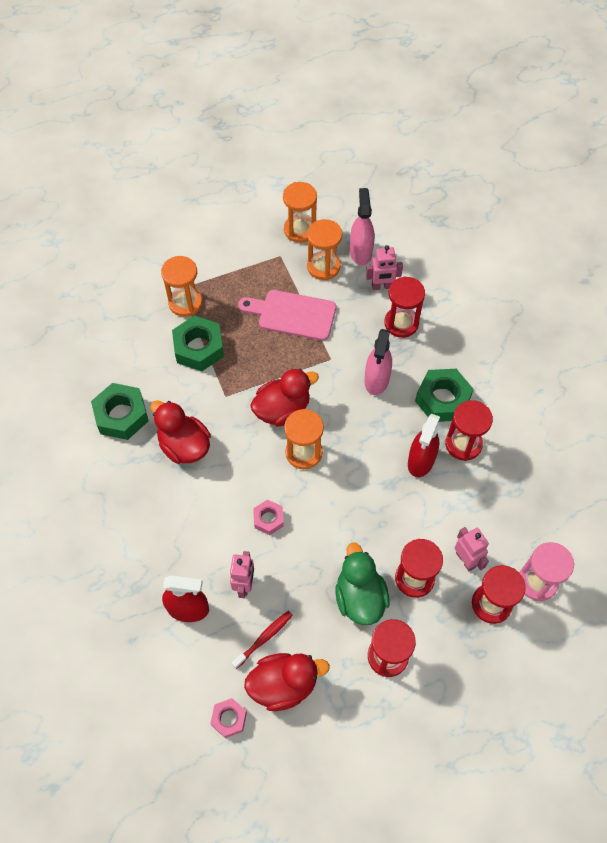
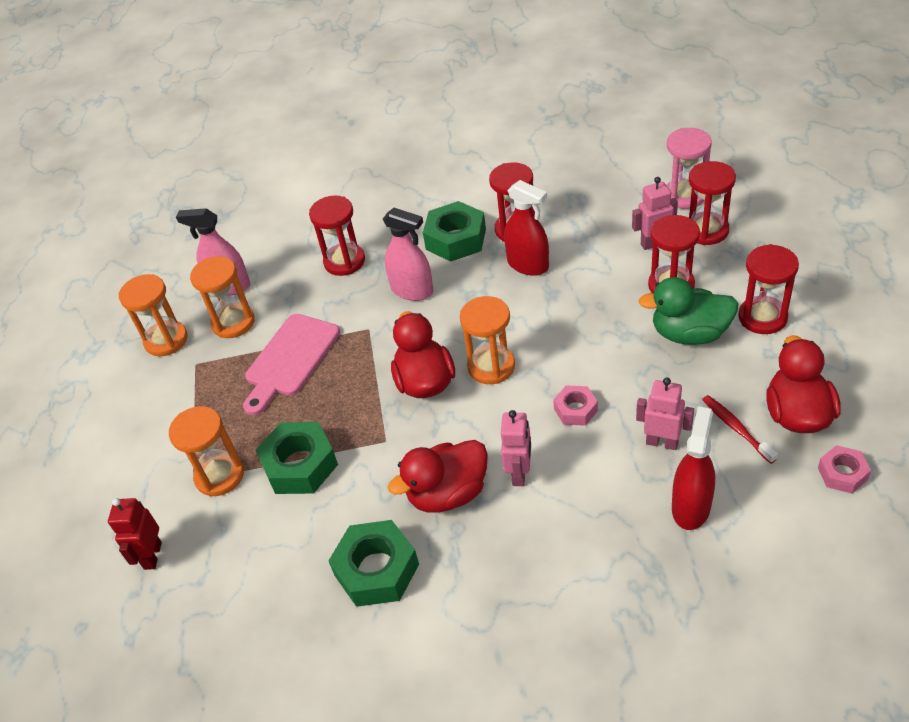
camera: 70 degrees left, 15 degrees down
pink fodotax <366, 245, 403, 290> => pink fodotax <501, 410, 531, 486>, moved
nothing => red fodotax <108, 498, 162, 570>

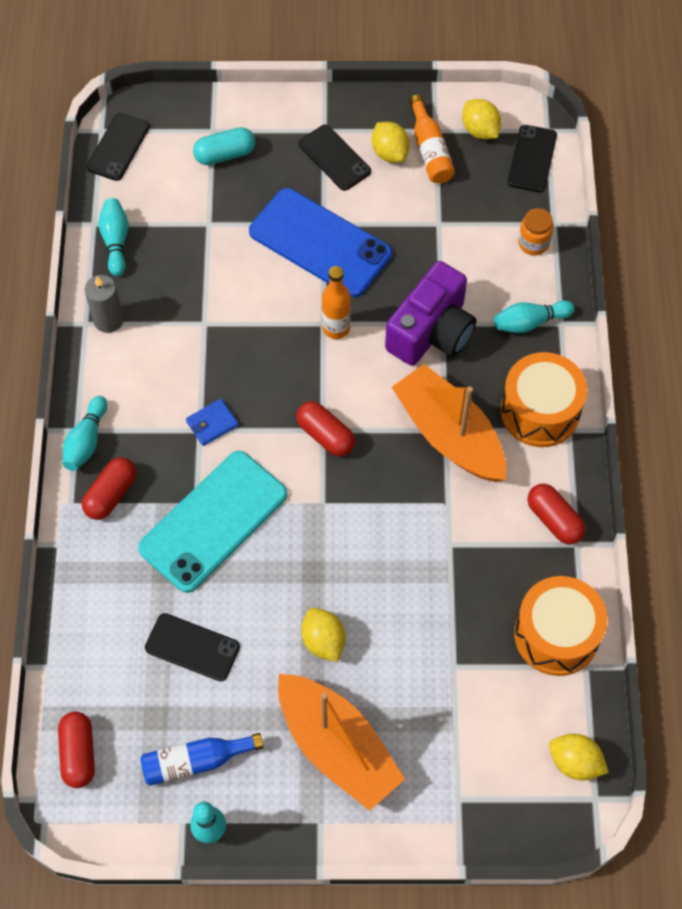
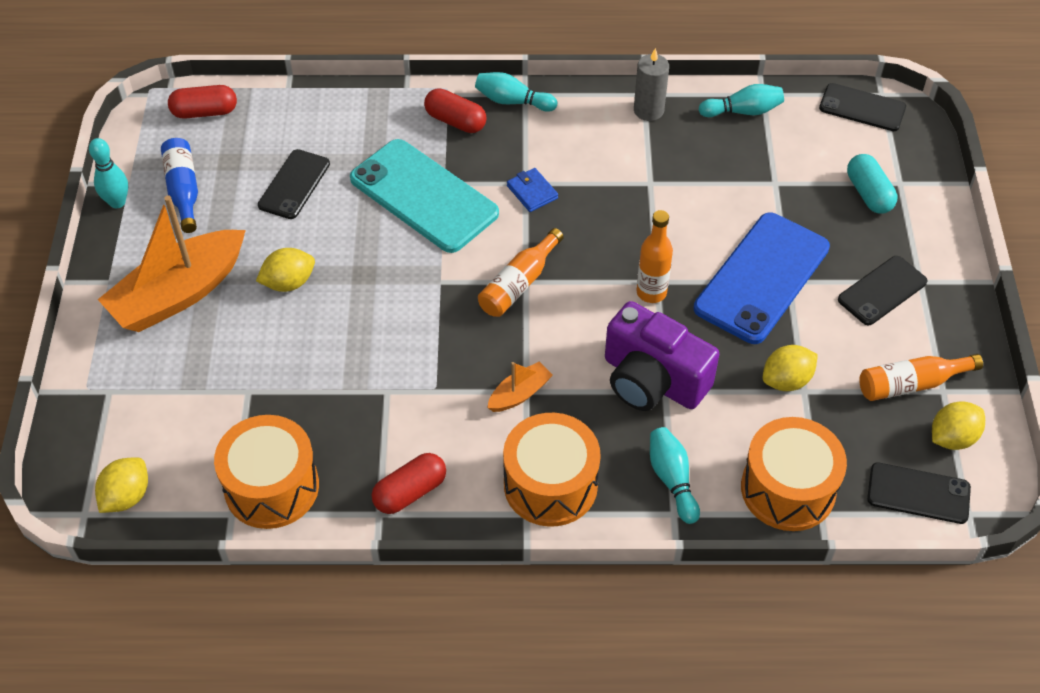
camera: 90 degrees right, 10 degrees down
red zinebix <296, 401, 355, 457> => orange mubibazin <478, 228, 564, 317>
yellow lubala <371, 122, 410, 163> => yellow lubala <763, 345, 818, 391>, moved
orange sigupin <391, 364, 506, 482> => orange sigupin <487, 362, 553, 412>, x0.45
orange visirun <518, 208, 553, 255> => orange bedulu <741, 417, 847, 531>

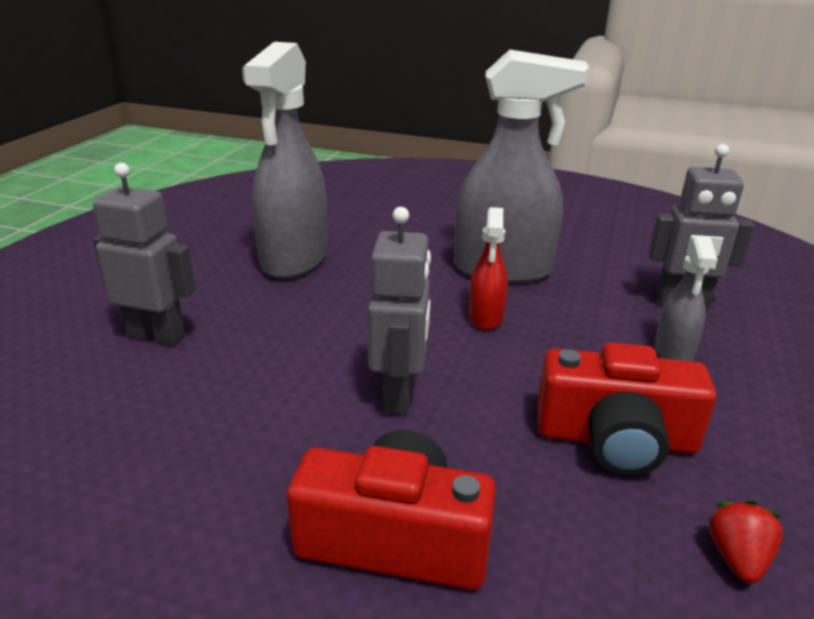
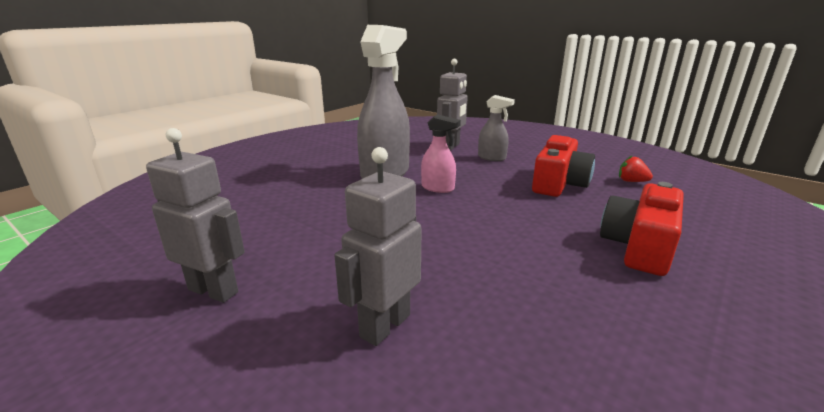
camera: 70 degrees left, 5 degrees down
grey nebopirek <242, 42, 328, 279> => nothing
grey fodotax <368, 207, 431, 415> => grey fodotax <146, 128, 245, 303>, moved
red nebopirek <469, 207, 508, 330> => pink nebopirek <421, 114, 461, 193>

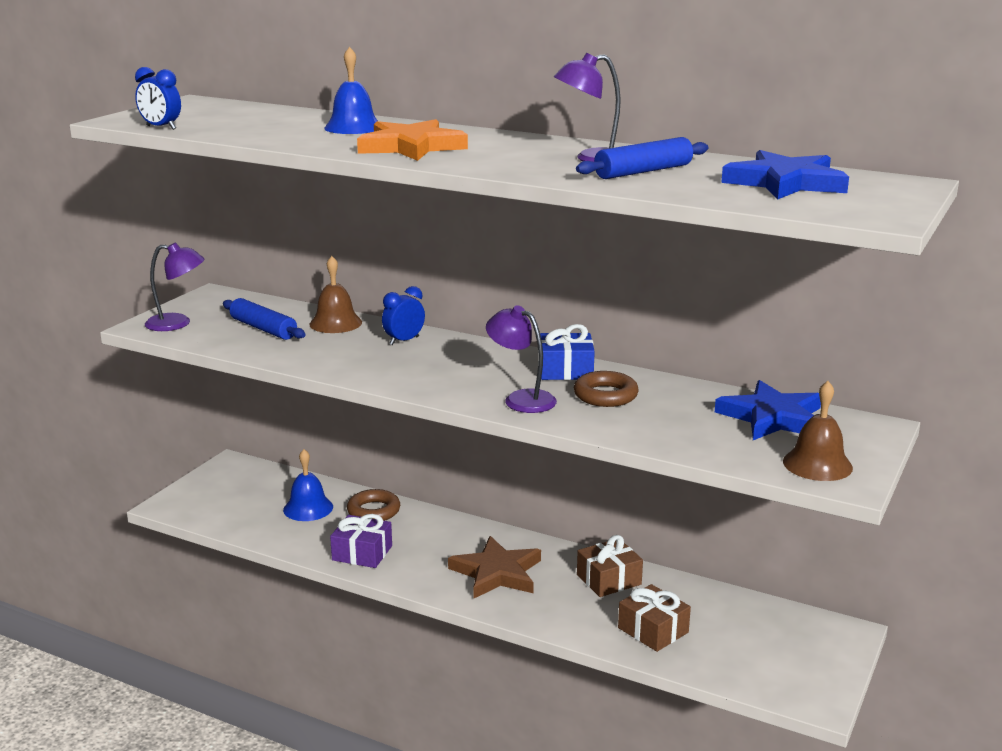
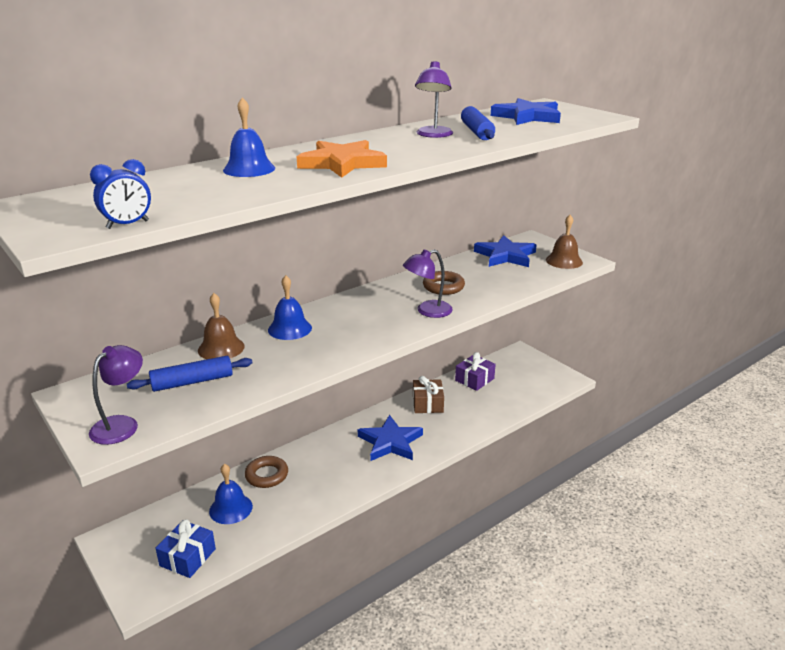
camera: 65 degrees left, 5 degrees up
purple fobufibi <330, 514, 392, 568> => purple fobufibi <455, 352, 496, 391>, moved
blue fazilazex <382, 286, 425, 345> => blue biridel <268, 275, 312, 340>
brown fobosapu <448, 536, 541, 598> => blue fobosapu <358, 415, 423, 461>
blue fobufibi <540, 324, 595, 380> => blue fobufibi <155, 519, 216, 578>, moved
brown fobufibi <618, 584, 691, 652> => nothing

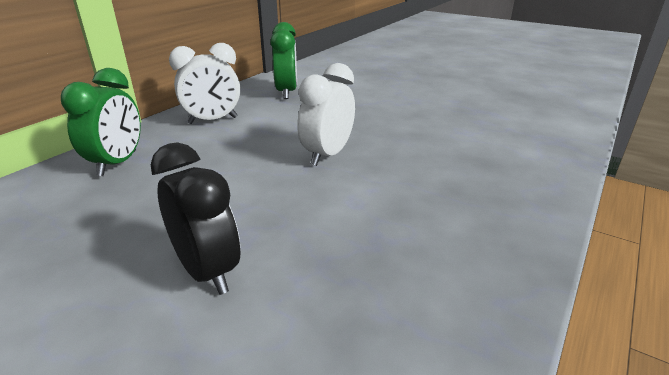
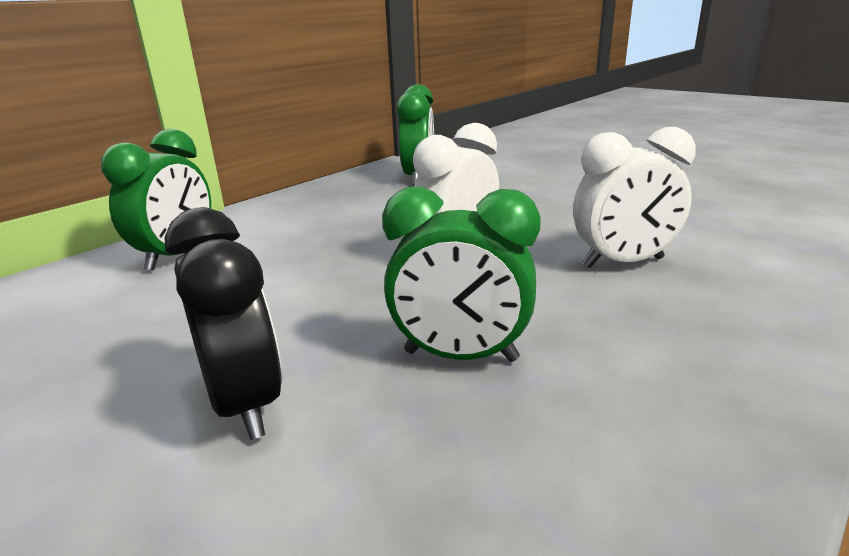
camera: 10 degrees right, 5 degrees down
white fazilazex <169, 43, 240, 124> => white fazilazex <573, 127, 696, 268>, moved
nothing => green fazilazex <382, 187, 541, 362>

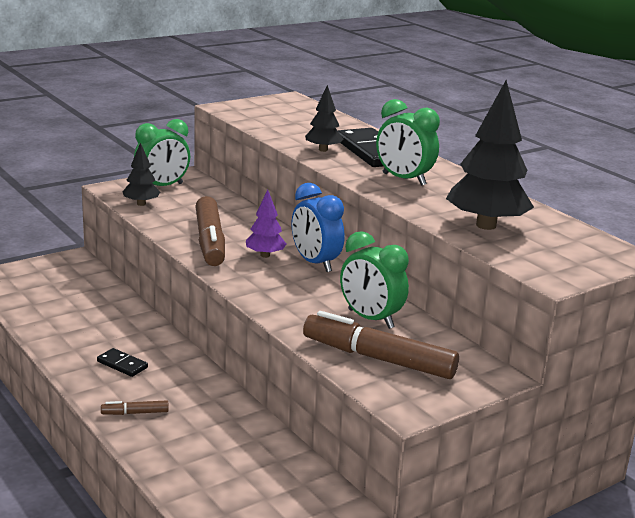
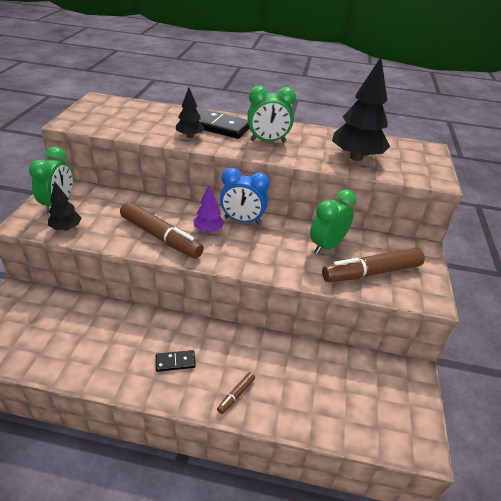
camera: 45 degrees left, 15 degrees up
green fazilazex <340, 231, 409, 329> => green fazilazex <310, 189, 356, 254>, 135 degrees clockwise

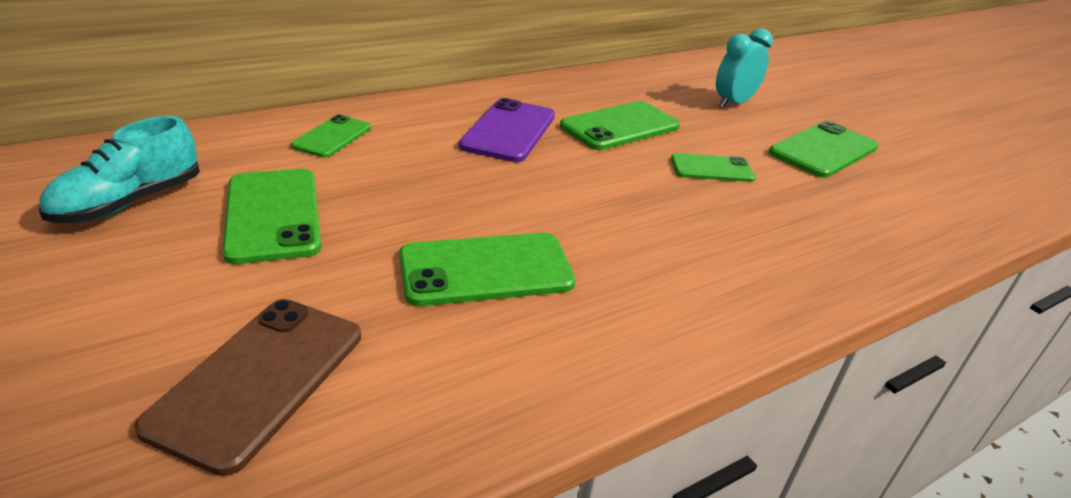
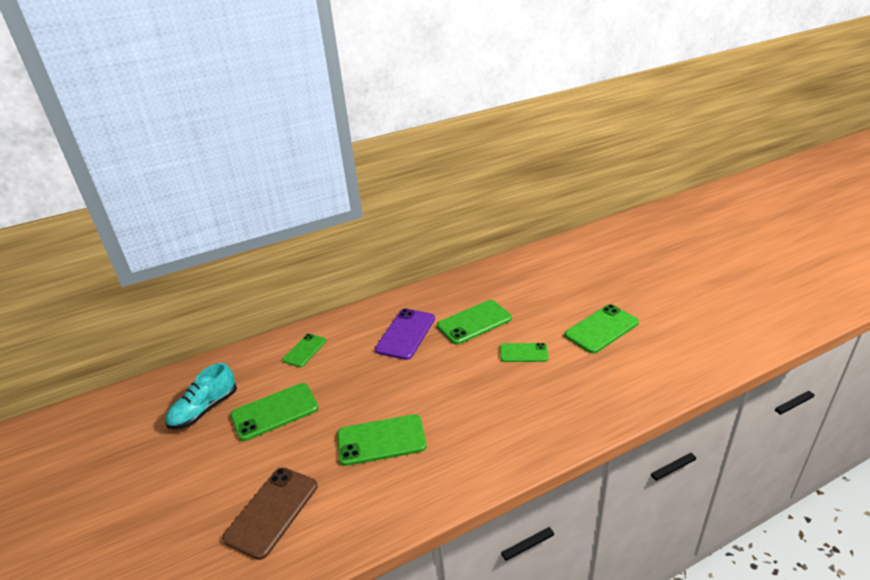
camera: 10 degrees right, 0 degrees up
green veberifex <222, 169, 321, 264> => green veberifex <230, 383, 319, 441>, 75 degrees clockwise
turquoise fazilazex <716, 29, 773, 108> => nothing

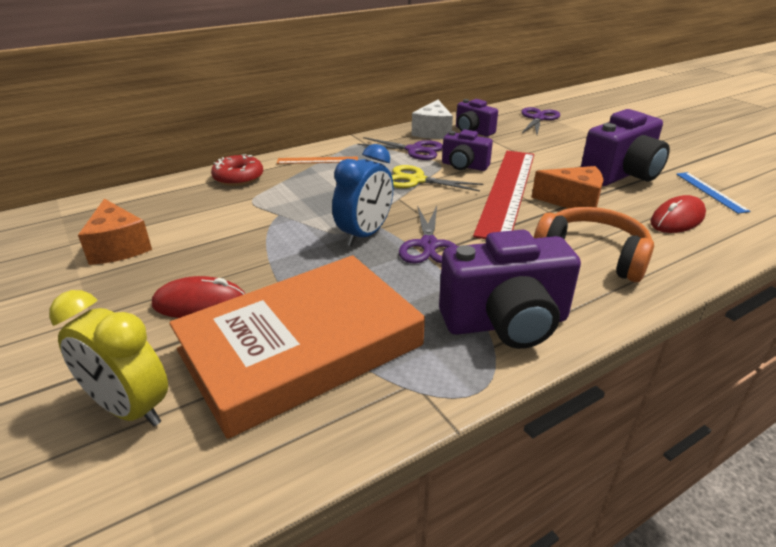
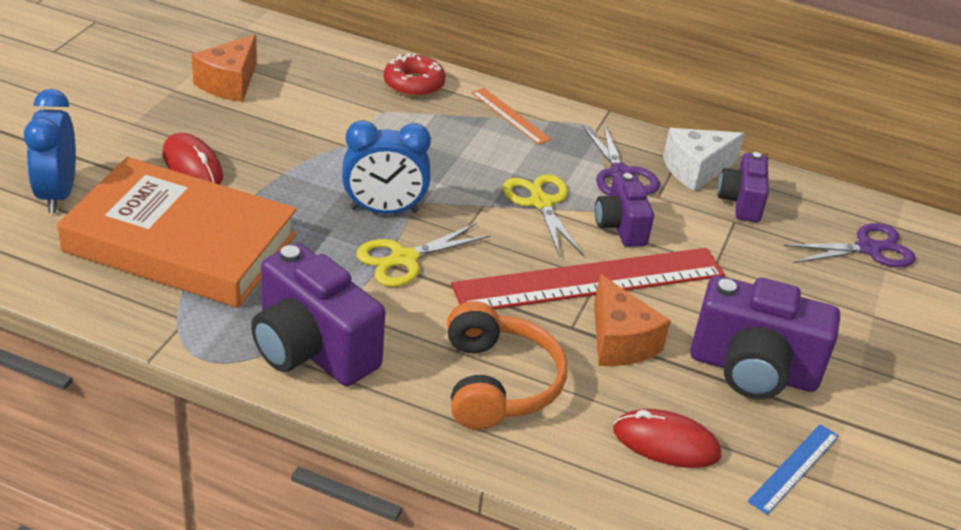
camera: 50 degrees right, 5 degrees up
yellow fazilazex <49, 290, 168, 427> => blue fazilazex <24, 89, 76, 213>
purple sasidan <399, 206, 457, 263> => yellow sasidan <356, 223, 491, 287>

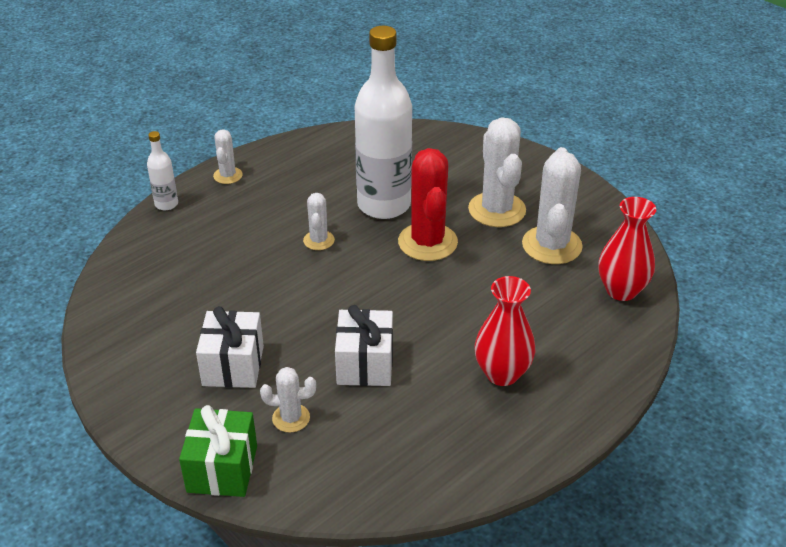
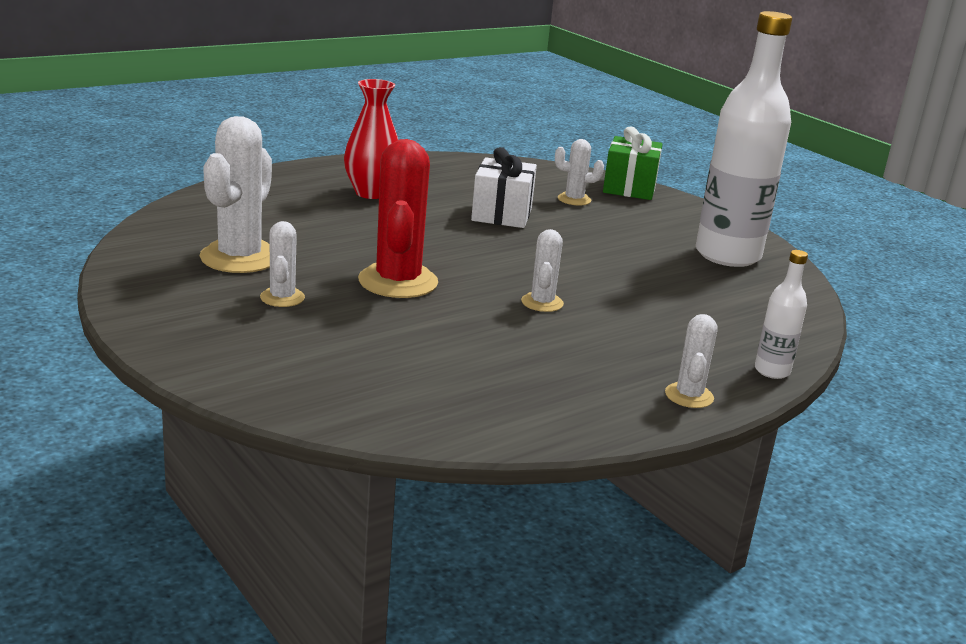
camera: 175 degrees left, 15 degrees down
white fobufibi <196, 306, 264, 388> => nothing
white mubibazin <355, 26, 412, 219> => white mubibazin <696, 11, 792, 267>, moved
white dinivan <468, 117, 526, 227> => white dinivan <260, 221, 305, 307>, x0.53
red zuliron <598, 197, 656, 301> => nothing

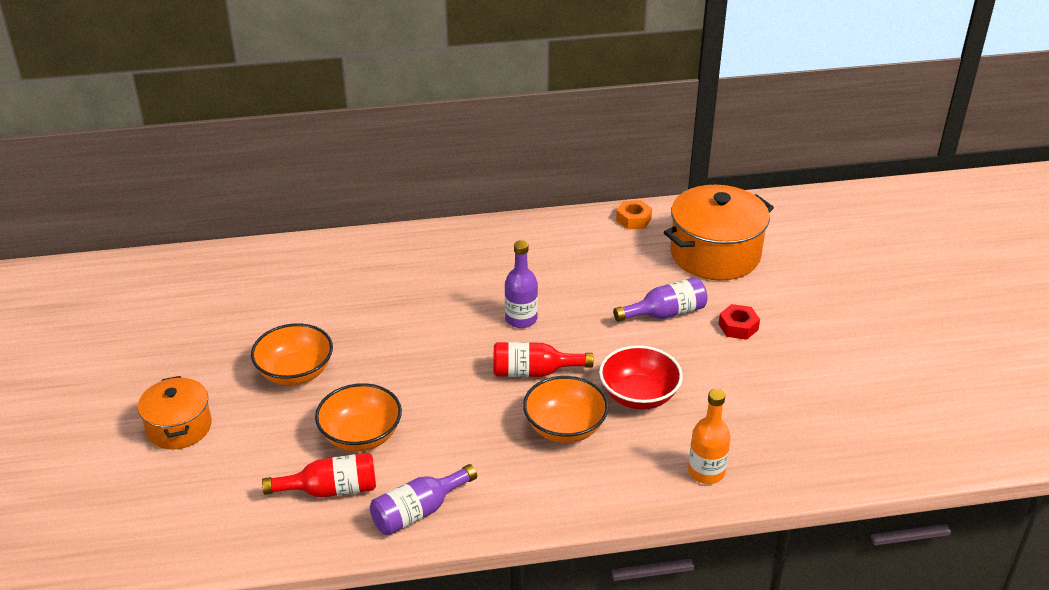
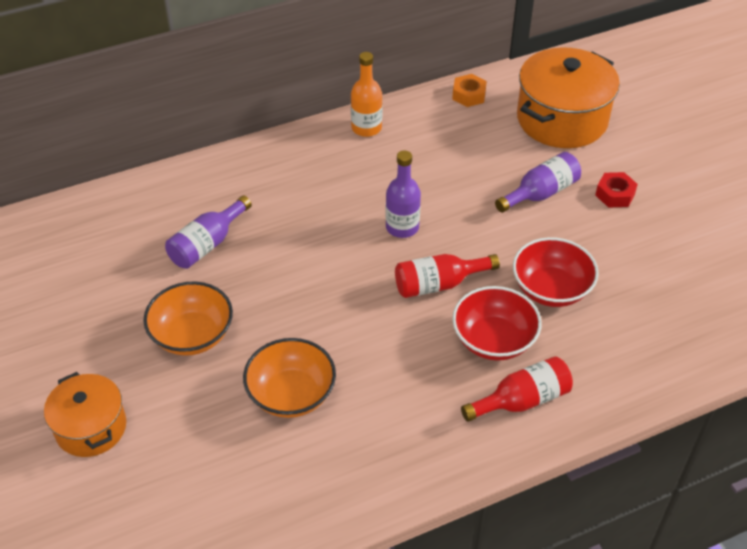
camera: 15 degrees left, 10 degrees up
red mubibazin <262, 453, 376, 498> => red mubibazin <461, 356, 573, 422>, moved
purple mubibazin <370, 464, 477, 536> => purple mubibazin <165, 195, 252, 269>, moved
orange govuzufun <523, 376, 609, 443> => red govuzufun <452, 286, 542, 361>
orange mubibazin <688, 389, 731, 484> => orange mubibazin <351, 52, 382, 137>, moved

